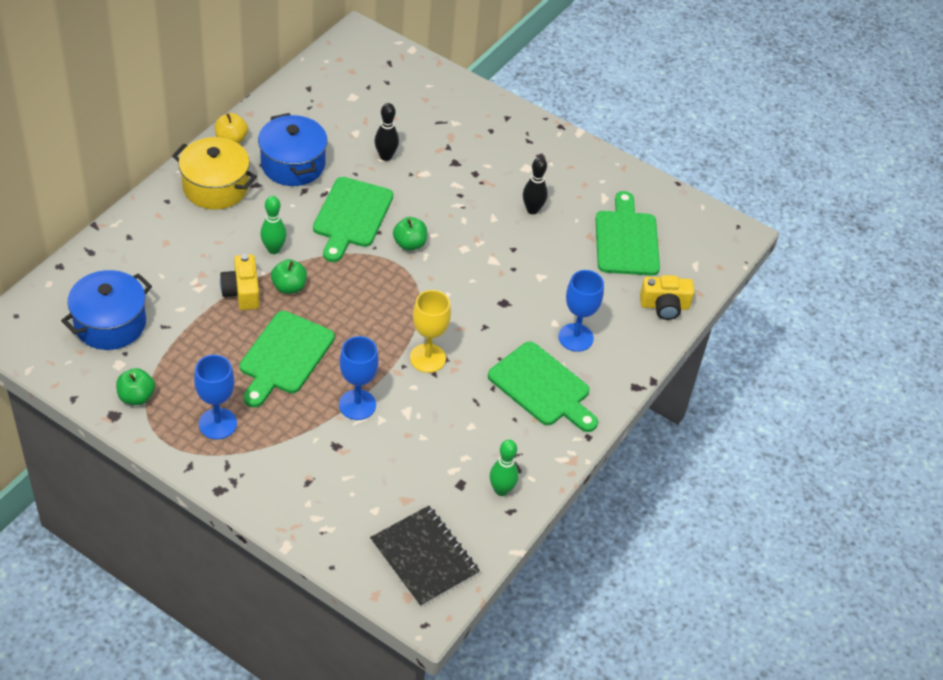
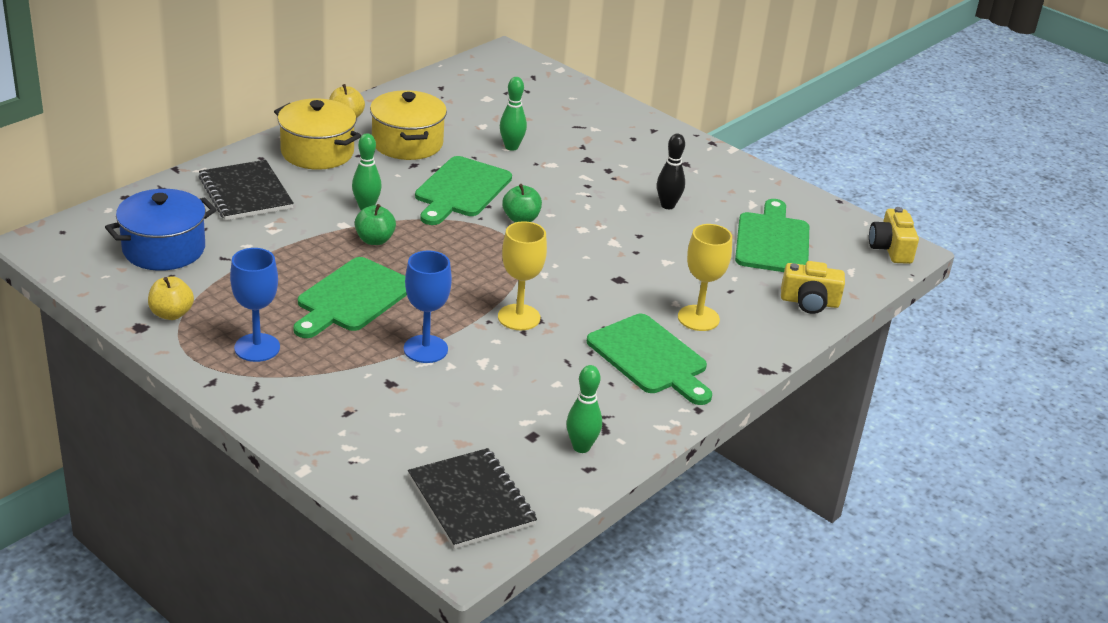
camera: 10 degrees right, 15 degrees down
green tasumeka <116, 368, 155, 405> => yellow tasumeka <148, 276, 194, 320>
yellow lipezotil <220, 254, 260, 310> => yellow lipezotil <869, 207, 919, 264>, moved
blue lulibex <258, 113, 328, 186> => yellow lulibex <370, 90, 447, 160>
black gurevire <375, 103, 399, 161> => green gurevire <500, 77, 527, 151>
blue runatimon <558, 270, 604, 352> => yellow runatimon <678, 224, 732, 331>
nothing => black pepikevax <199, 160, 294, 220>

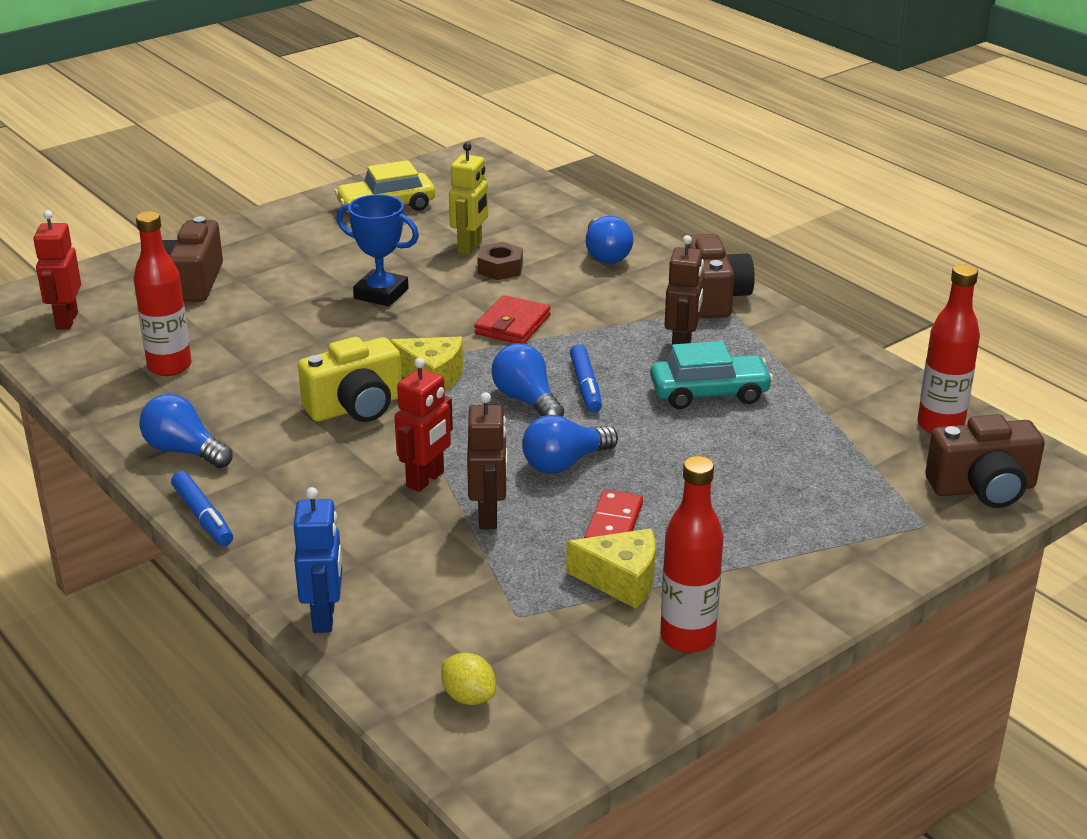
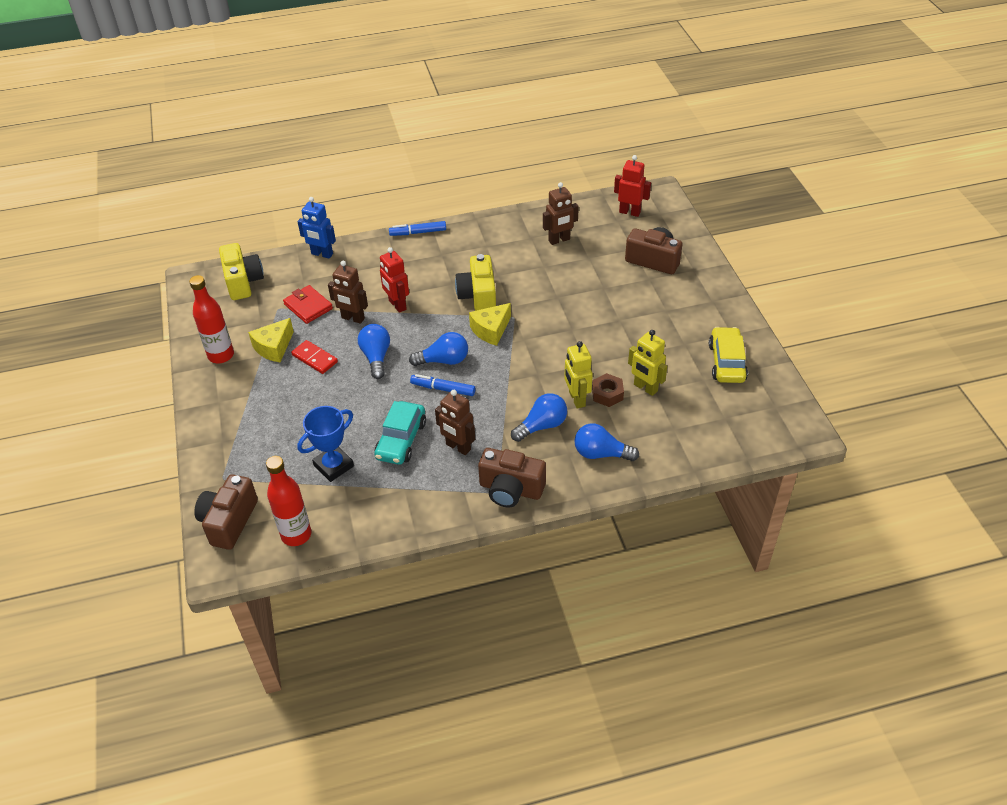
camera: 115 degrees right, 15 degrees up
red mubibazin <134, 211, 192, 376> => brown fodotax <543, 182, 579, 245>
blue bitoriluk <139, 394, 233, 468> => blue bitoriluk <511, 393, 567, 442>, moved
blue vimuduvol <336, 194, 419, 306> => blue vimuduvol <297, 406, 354, 482>, moved
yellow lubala <441, 653, 496, 705> => yellow lipezotil <219, 243, 264, 300>
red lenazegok <474, 295, 551, 344> => red lenazegok <283, 285, 333, 324>, moved
nothing => yellow fodotax <564, 341, 593, 409>

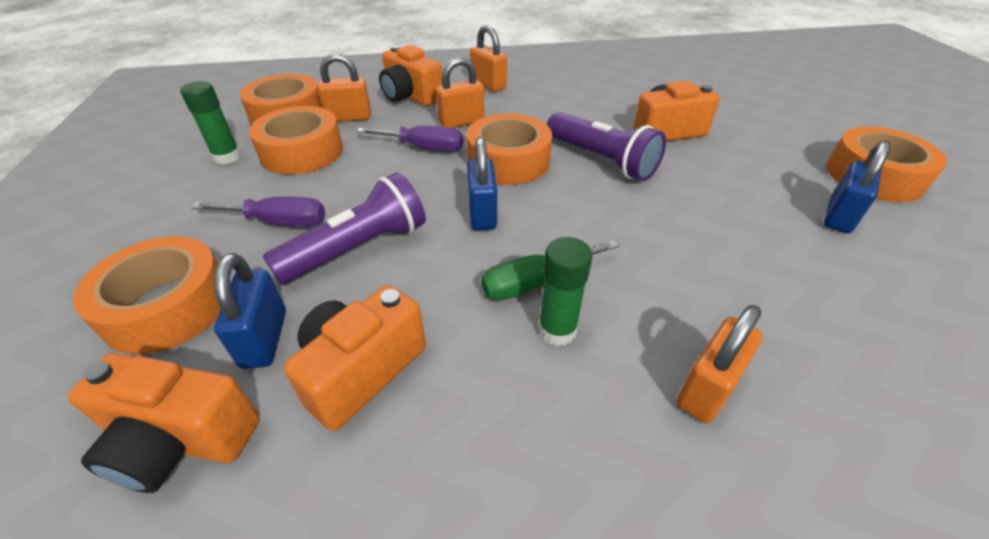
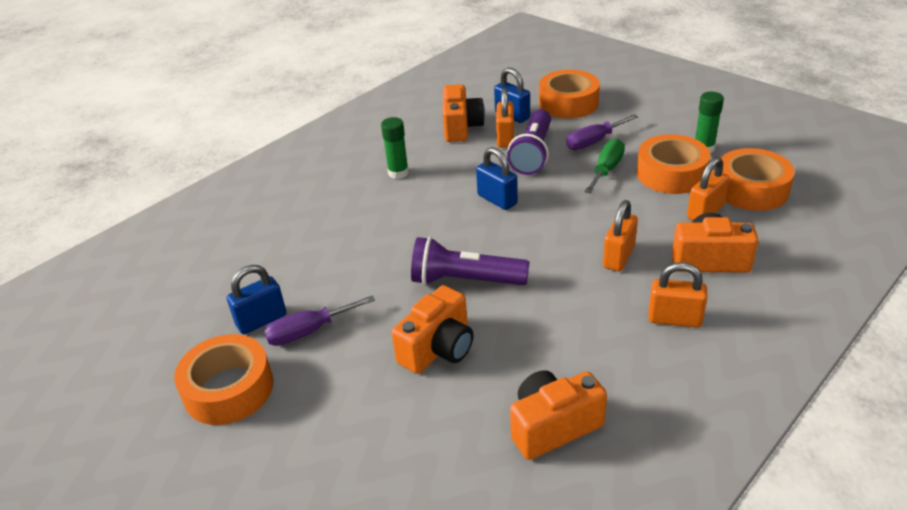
camera: 145 degrees right, 5 degrees down
orange lipezotil <68, 353, 260, 493> => orange lipezotil <510, 370, 607, 460>, moved
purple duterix <357, 126, 463, 152> => purple duterix <264, 295, 375, 346>, moved
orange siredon <467, 114, 552, 185> => nothing
green duterix <481, 240, 620, 300> => green duterix <585, 139, 625, 194>, moved
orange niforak <676, 305, 763, 423> => orange niforak <496, 88, 514, 148>, moved
blue niforak <824, 140, 891, 233> => blue niforak <227, 265, 286, 334>, 60 degrees clockwise

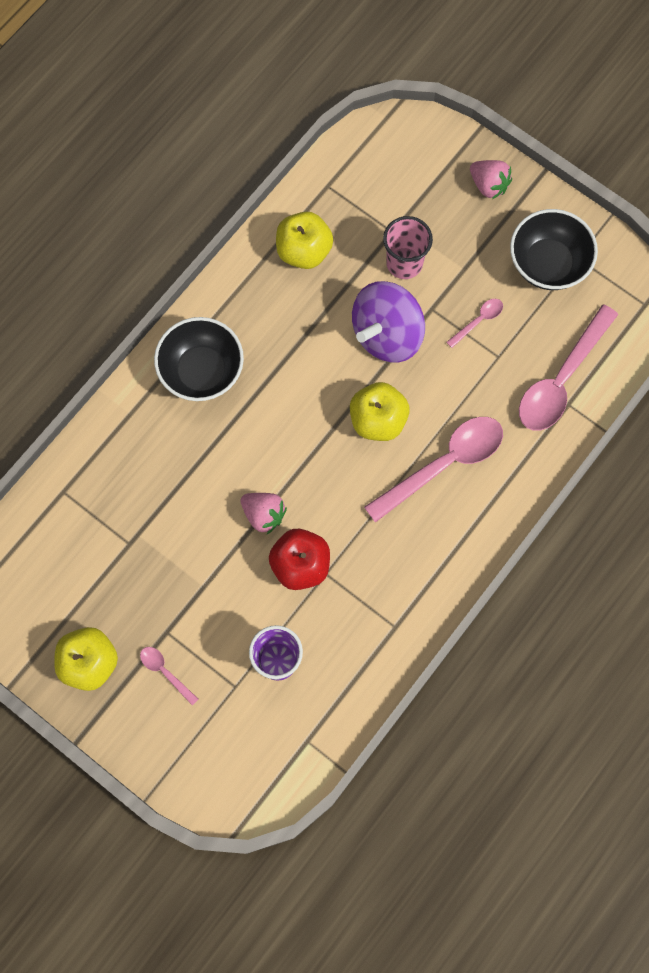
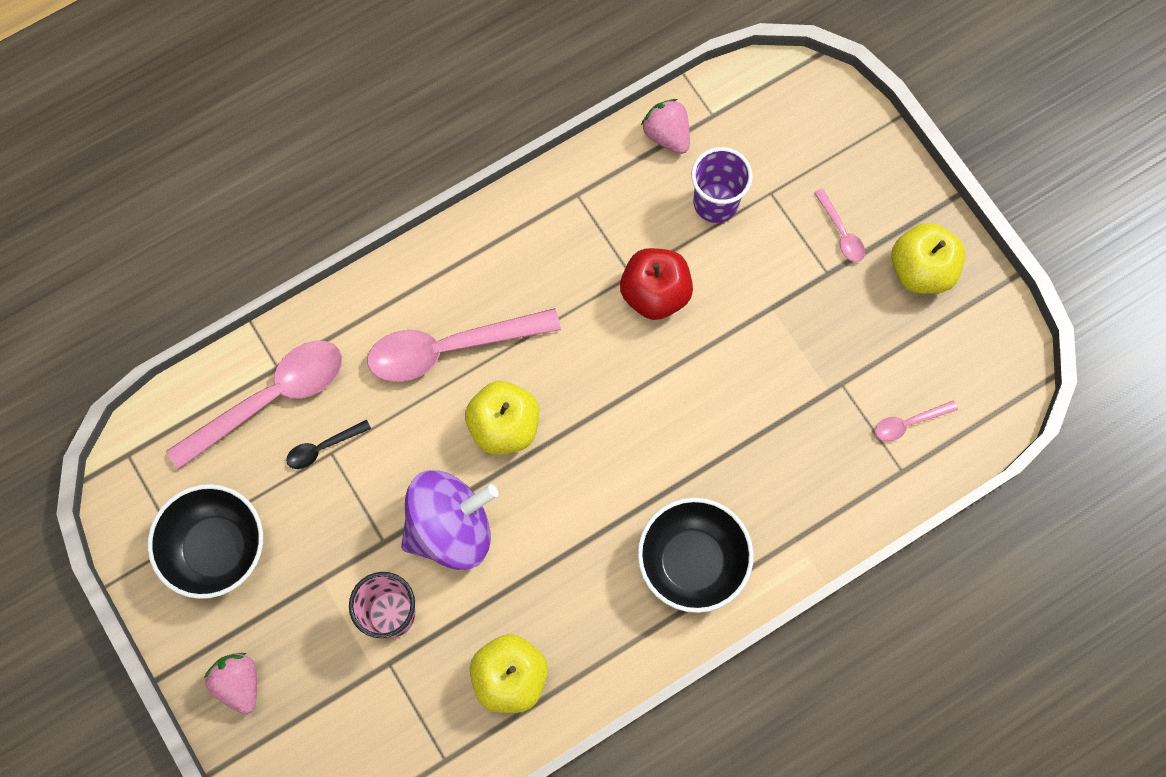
camera: 160 degrees left, 0 degrees up
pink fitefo <241, 493, 287, 534> => pink fitefo <641, 99, 690, 154>, moved
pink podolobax <446, 299, 503, 348> => pink podolobax <875, 400, 958, 442>, moved
nothing => black podolobax <286, 420, 371, 469>

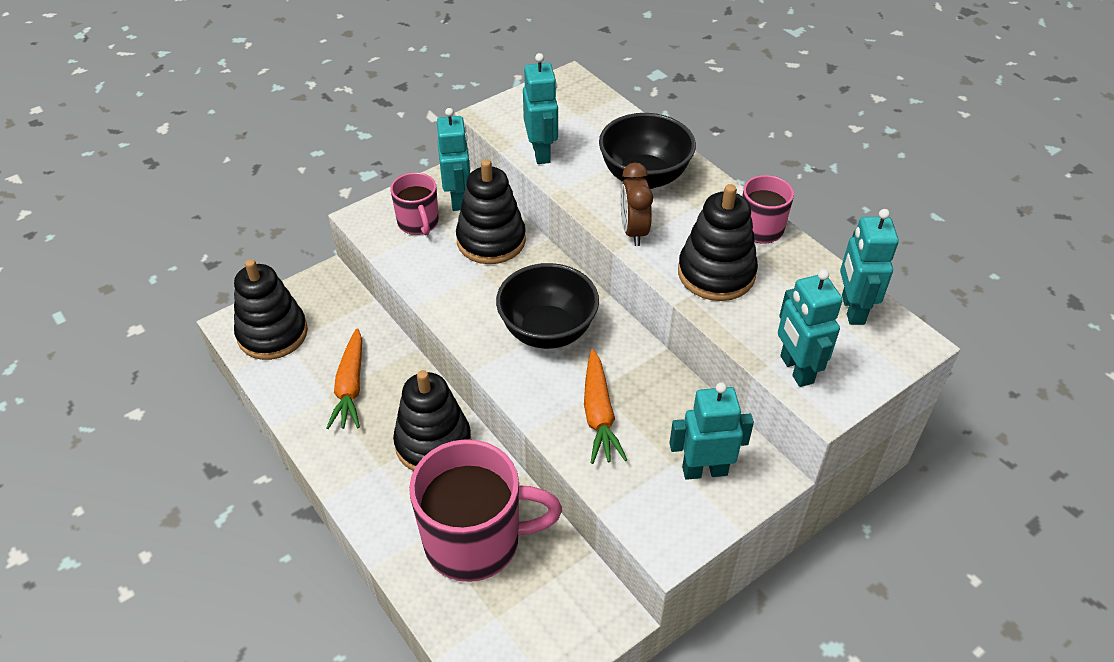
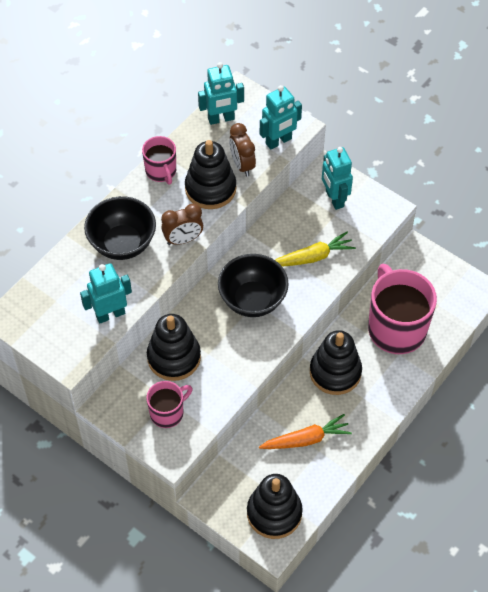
camera: 105 degrees left, 10 degrees up
turquoise fodotax <437, 108, 471, 211> => nothing
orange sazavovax <584, 349, 627, 464> => yellow sazavovax <275, 232, 356, 267>
nothing => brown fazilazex <229, 123, 256, 177>

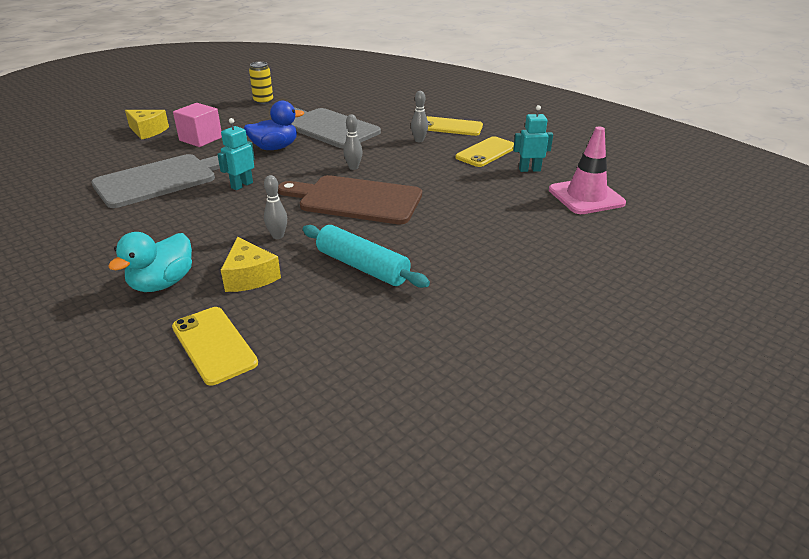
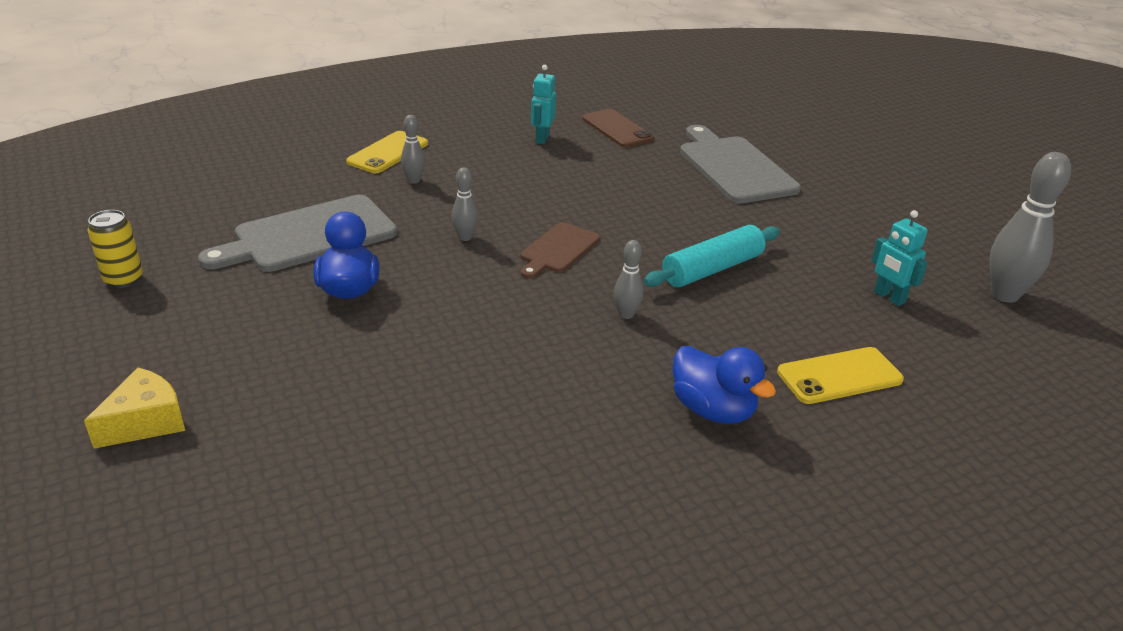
camera: 75 degrees left, 0 degrees up
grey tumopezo <91, 154, 220, 208> => grey tumopezo <680, 125, 801, 203>, moved
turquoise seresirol <108, 232, 192, 292> => blue seresirol <673, 346, 776, 424>
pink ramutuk <173, 103, 222, 147> => nothing
turquoise fodotax <217, 118, 255, 190> => turquoise fodotax <871, 210, 928, 306>, moved
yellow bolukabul <221, 237, 281, 292> => nothing
brown tumopezo <278, 175, 422, 225> => brown tumopezo <520, 222, 600, 279>, x0.57
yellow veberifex <455, 136, 514, 167> => nothing
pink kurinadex <549, 126, 626, 214> => brown veberifex <582, 109, 654, 148>
nothing => grey gurevire <989, 152, 1071, 303>

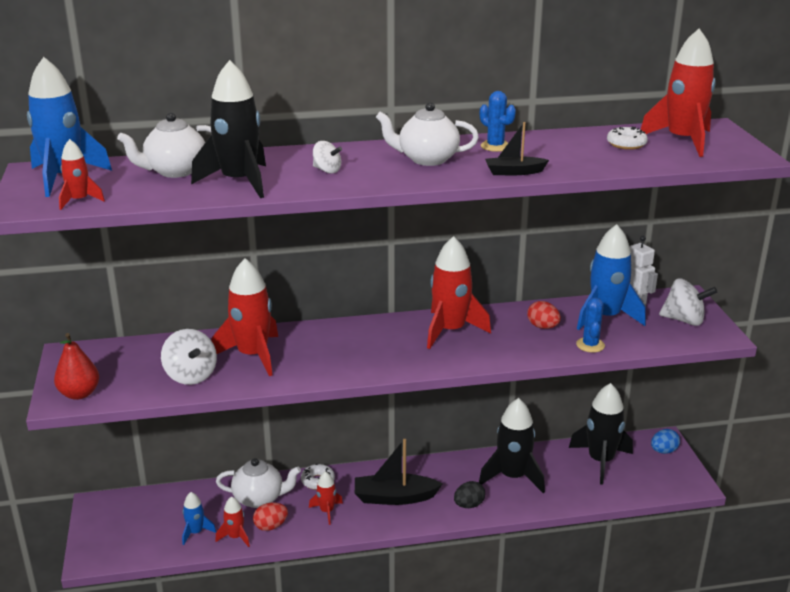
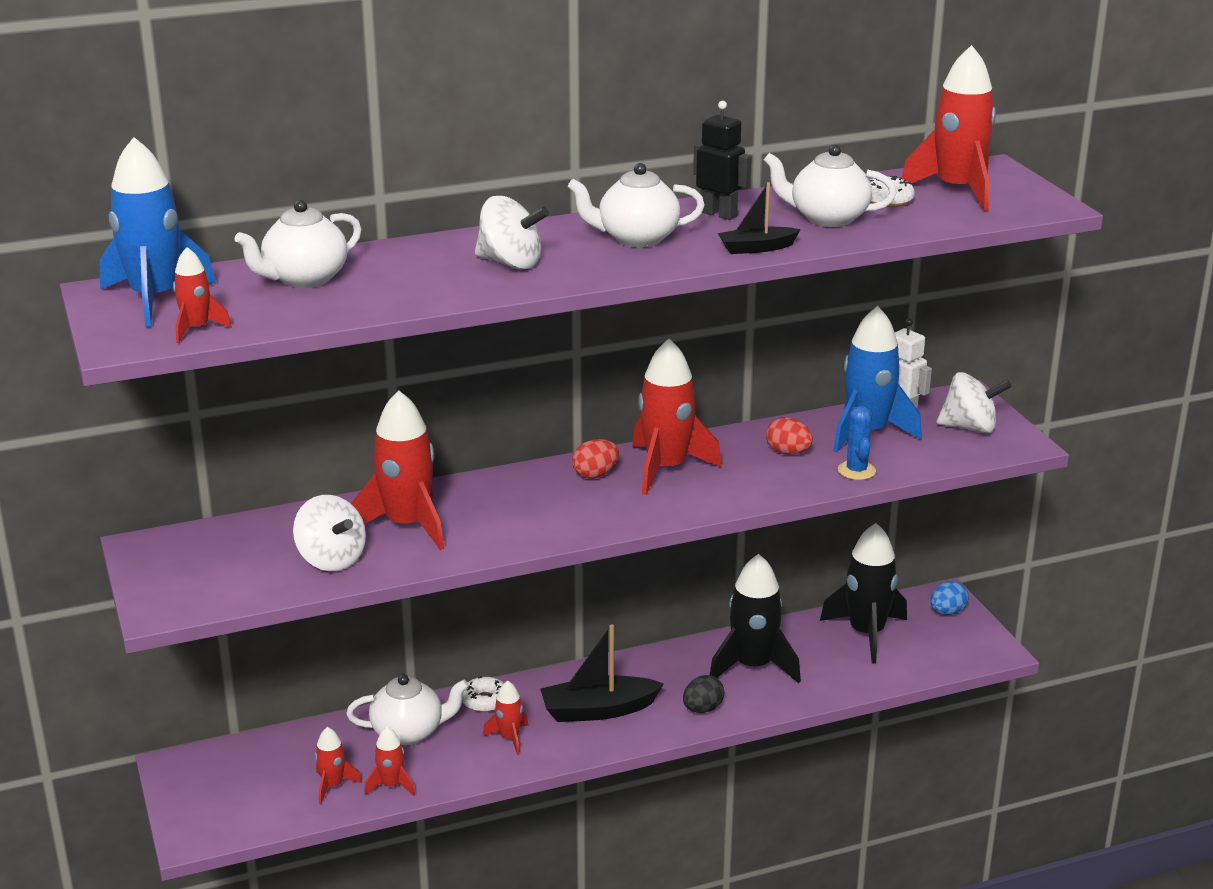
camera: 10 degrees left, 0 degrees up
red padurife <54, 333, 99, 400> => nothing
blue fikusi <182, 492, 216, 545> => red fikusi <315, 727, 362, 804>
black fikusi <191, 60, 266, 198> => nothing
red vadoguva <253, 503, 288, 531> => red vadoguva <572, 439, 619, 479>, moved
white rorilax <313, 141, 342, 173> => white rorilax <475, 196, 549, 270>, x1.70
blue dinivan <480, 91, 516, 152> => black fodotax <693, 101, 752, 220>
nothing => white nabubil <764, 145, 897, 227>

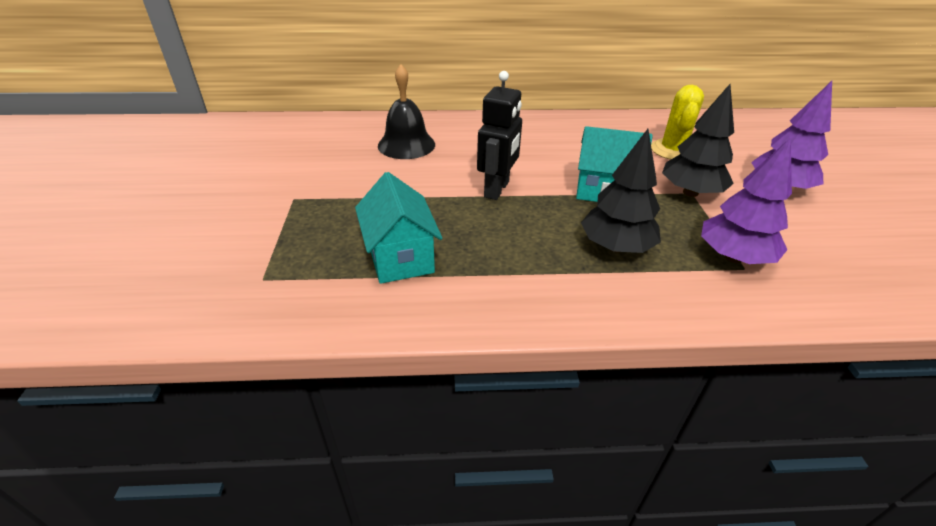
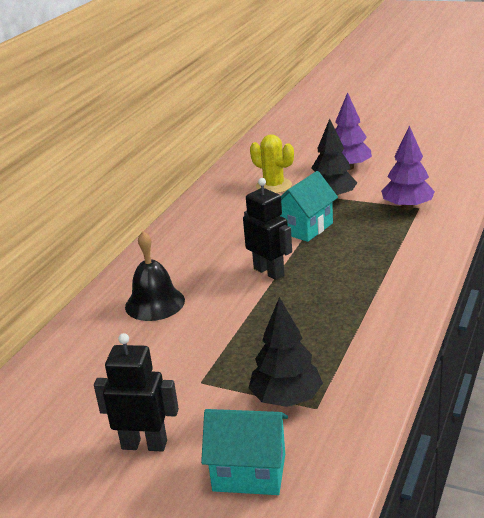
camera: 60 degrees left, 10 degrees down
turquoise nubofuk <355, 172, 443, 284> => turquoise nubofuk <201, 409, 288, 495>, moved
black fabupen <581, 129, 661, 253> => black fabupen <249, 297, 323, 407>, moved
nothing => black fodotax <94, 333, 179, 452>

